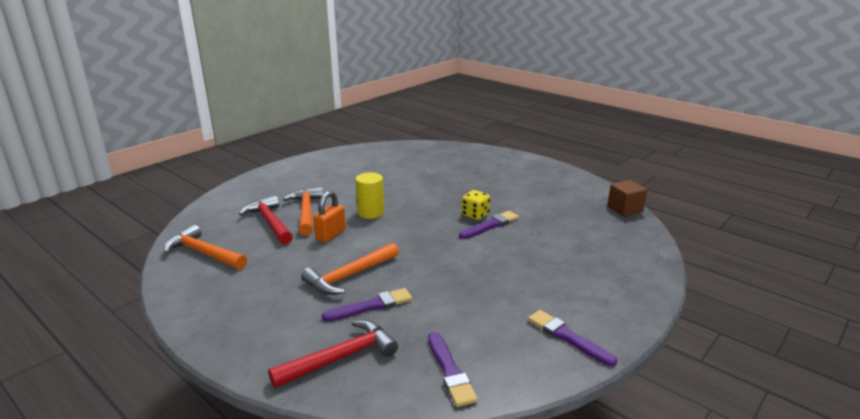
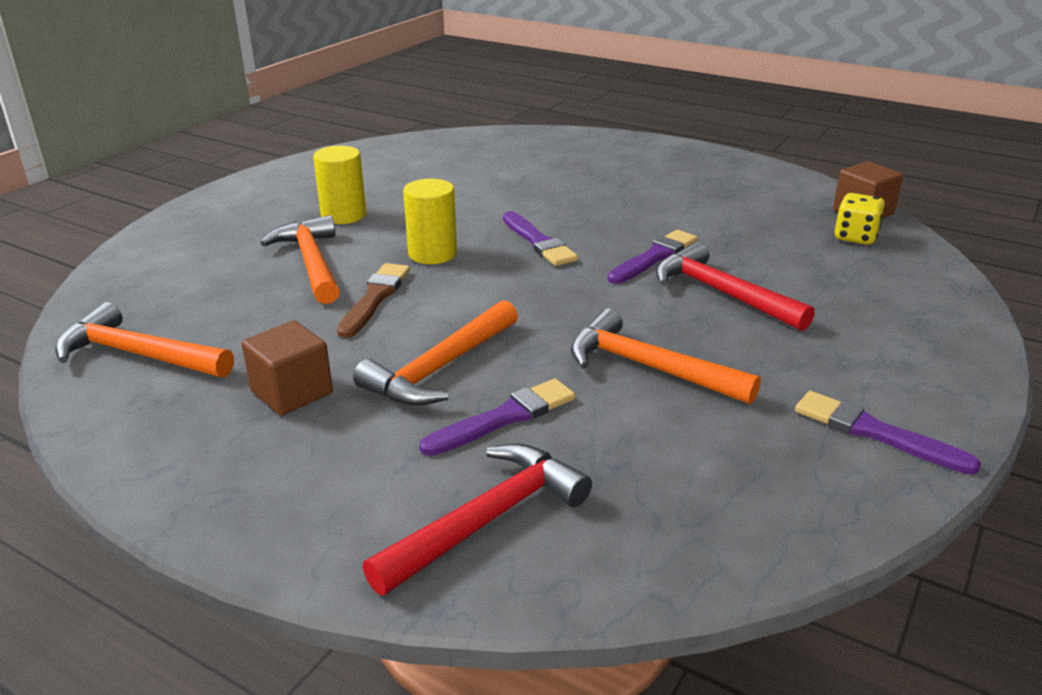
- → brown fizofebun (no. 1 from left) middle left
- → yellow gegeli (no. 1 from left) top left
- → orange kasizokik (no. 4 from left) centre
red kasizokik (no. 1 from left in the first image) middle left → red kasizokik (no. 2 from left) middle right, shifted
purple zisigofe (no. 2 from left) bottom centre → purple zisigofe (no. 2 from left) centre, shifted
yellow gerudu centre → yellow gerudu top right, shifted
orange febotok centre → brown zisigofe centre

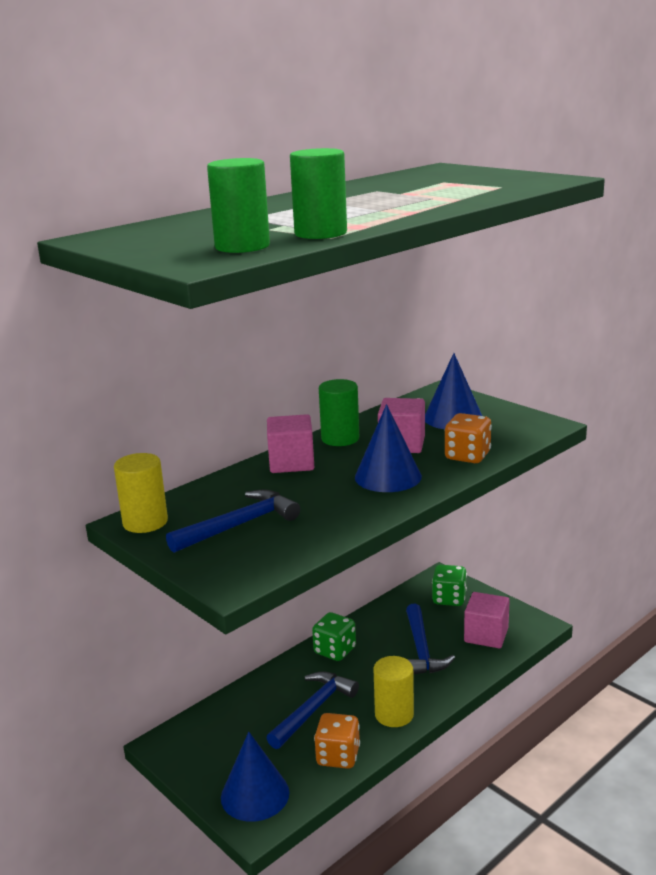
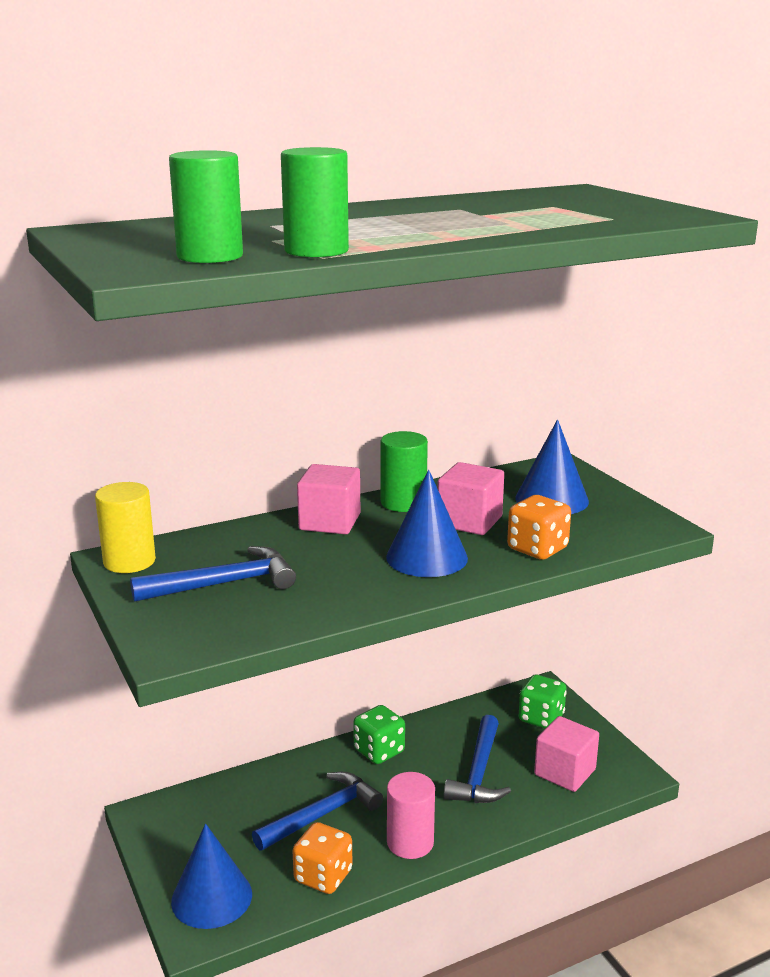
yellow gegeli (no. 2 from left) bottom centre → pink gegeli bottom centre

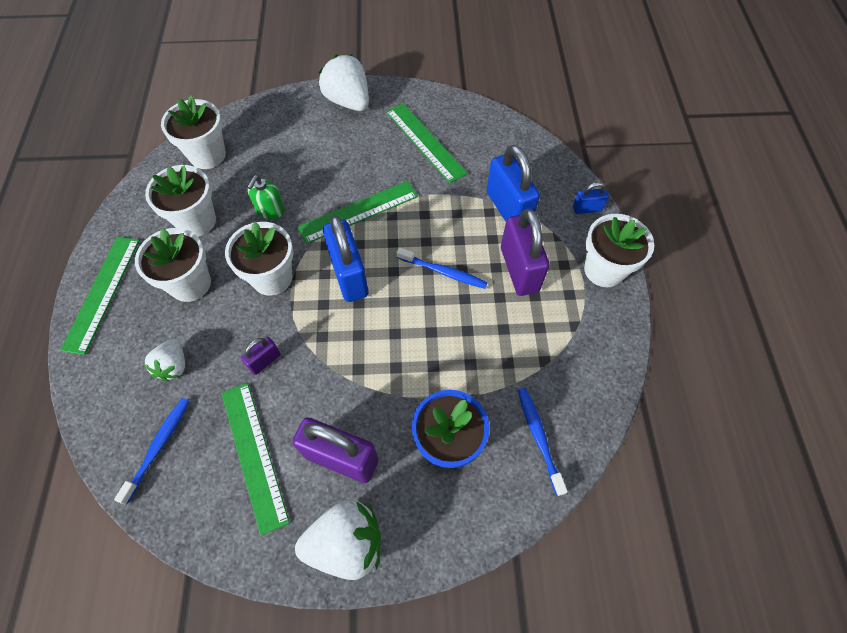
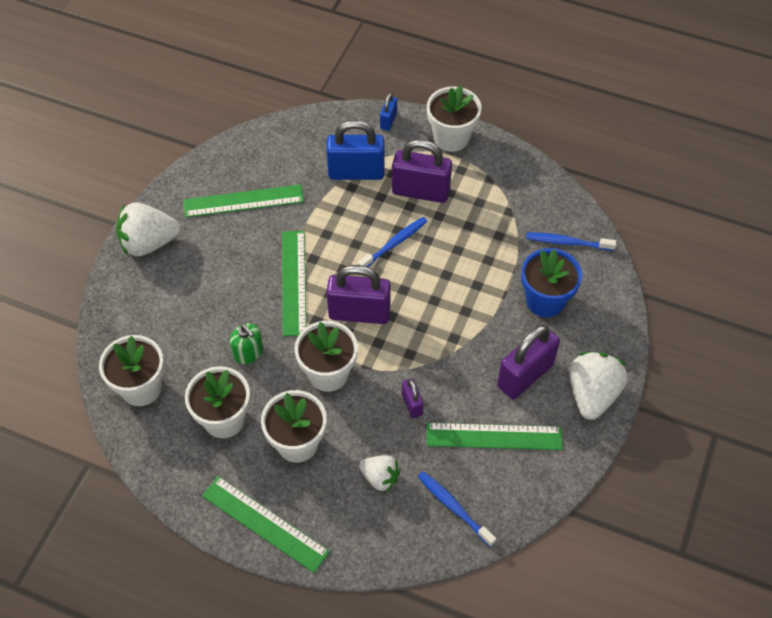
blue febotok (no. 1 from left) centre → purple febotok (no. 1 from left) centre

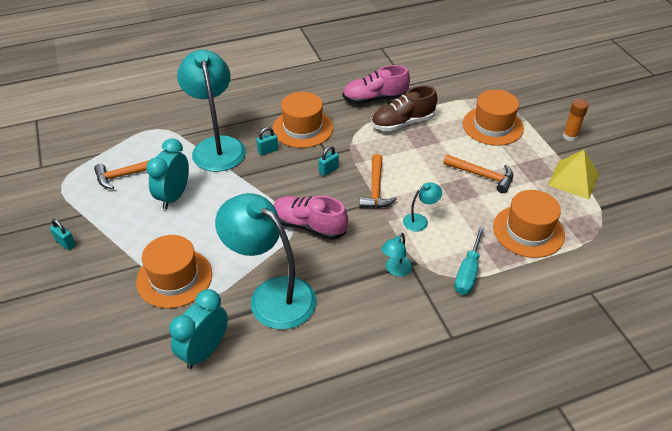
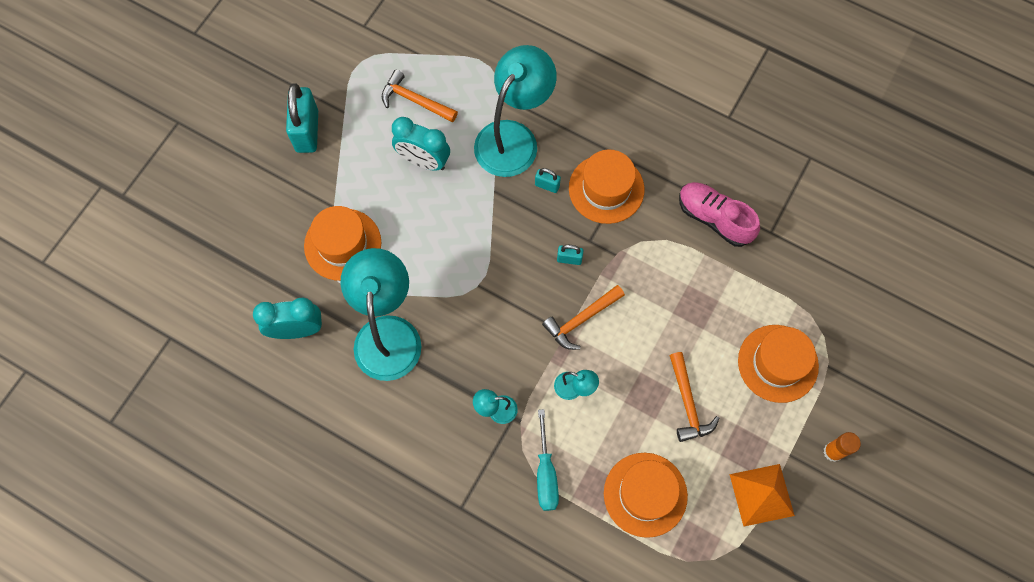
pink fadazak (no. 1 from left) centre → -
brown fadazak top centre → -
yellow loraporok middle right → orange loraporok bottom right
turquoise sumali (no. 1 from left in the first image) middle left → turquoise sumali (no. 2 from left) top centre, 135 degrees counterclockwise
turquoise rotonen middle right → turquoise rotonen bottom centre, 75 degrees counterclockwise
turquoise febotok (no. 1 from left) middle left → turquoise febotok (no. 1 from left) top left, x2.12

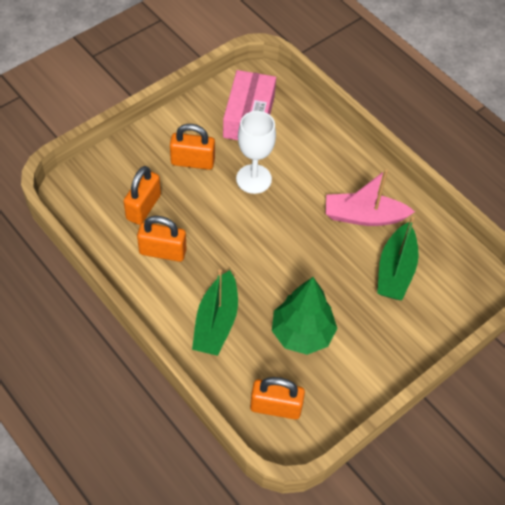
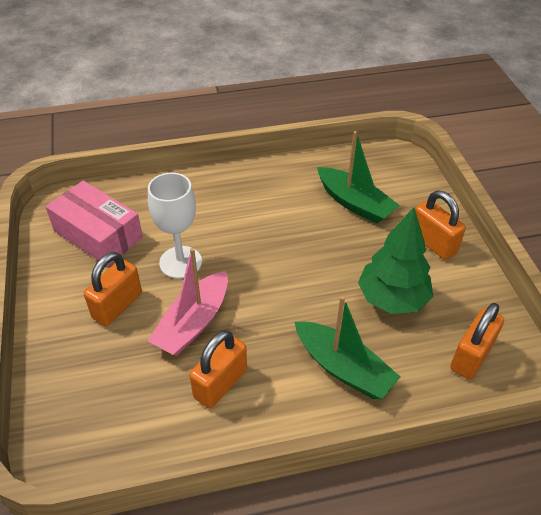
orange febotok (no. 1 from left in the first image) middle left → orange febotok (no. 3 from left) middle right, shifted
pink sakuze middle right → pink sakuze centre, shifted

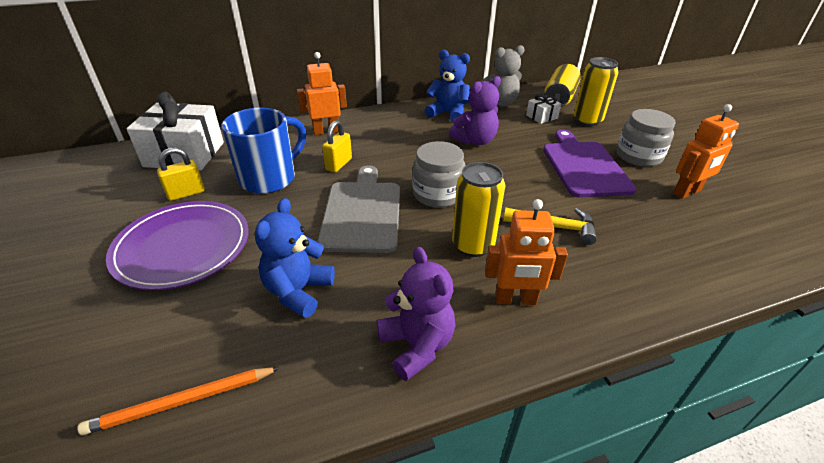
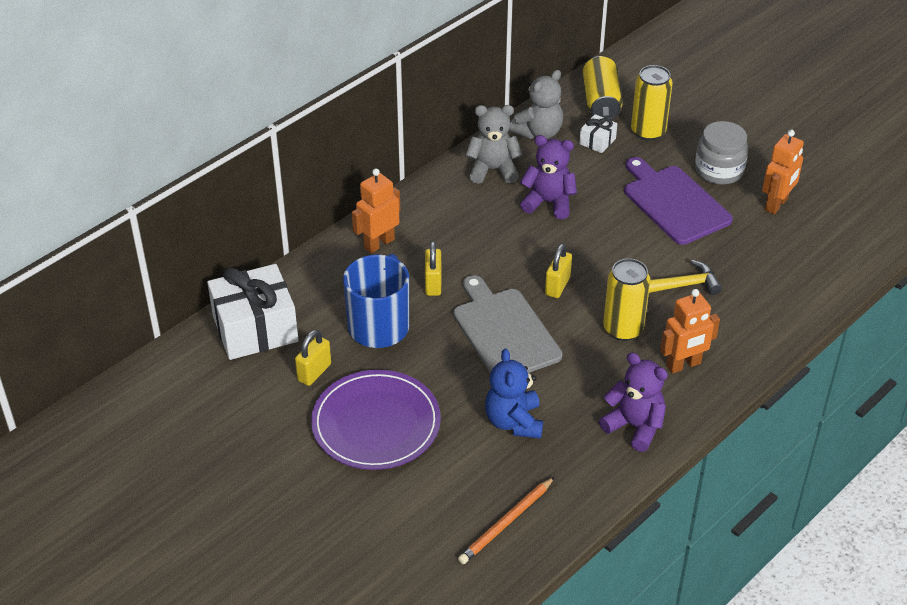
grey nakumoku (no. 1 from left) centre → yellow febotok (no. 3 from left) centre
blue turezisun (no. 2 from left) top centre → grey turezisun (no. 1 from left) top centre
purple turezisun (no. 2 from left in the first image) top centre → purple turezisun (no. 1 from left) top centre, 105 degrees counterclockwise

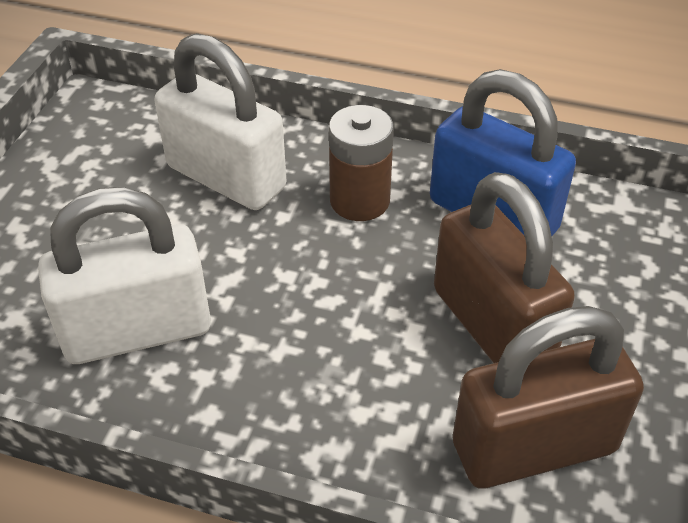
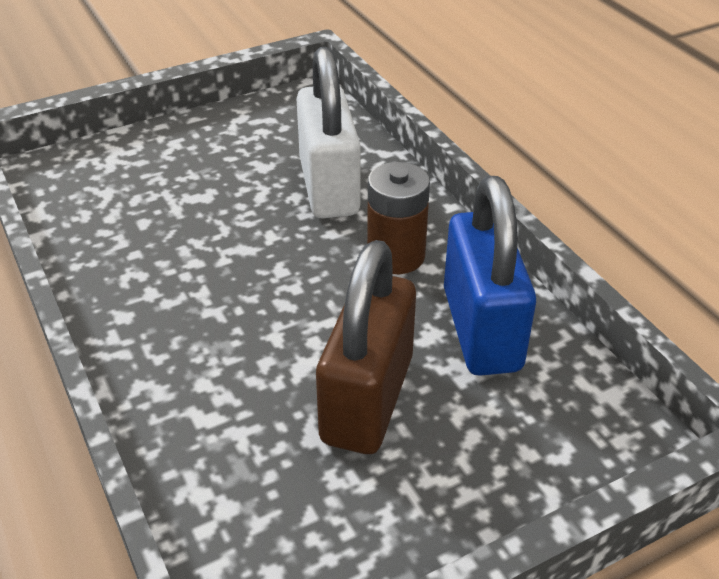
white febotok (no. 1 from left) middle left → -
brown febotok (no. 2 from left) bottom right → -

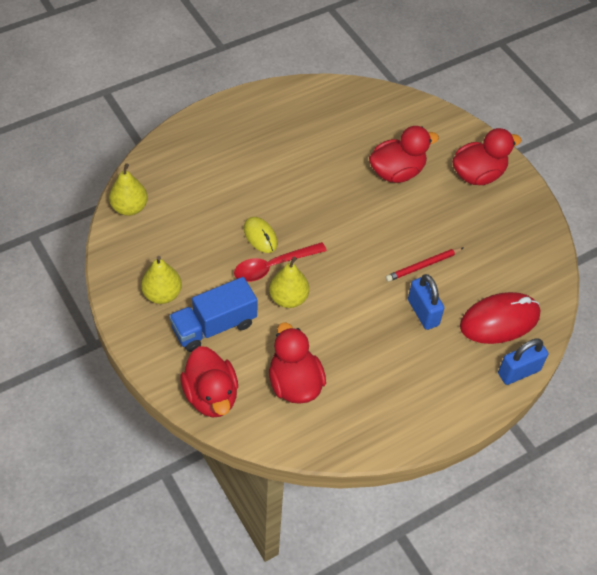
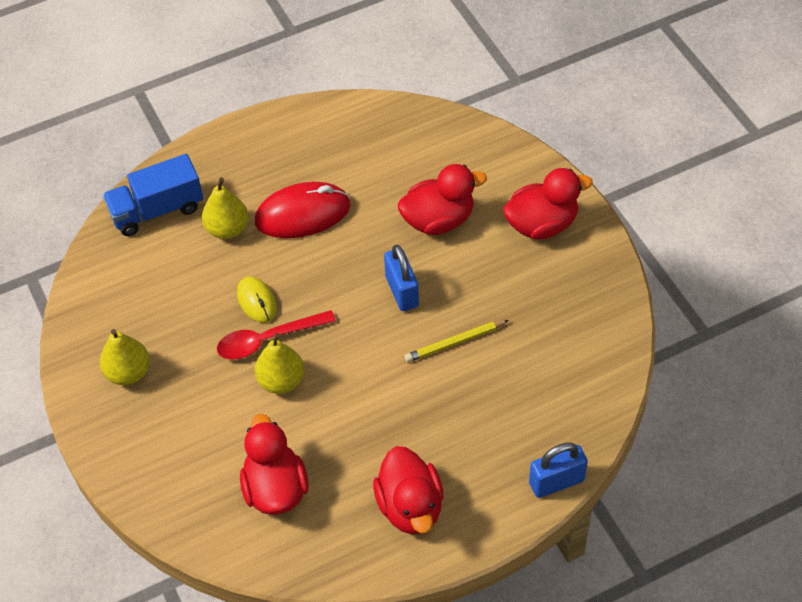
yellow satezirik (no. 1 from left in the first image) top left → yellow satezirik (no. 2 from left) middle left, shifted
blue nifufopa centre → blue nifufopa top left, shifted
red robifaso (no. 1 from left in the first image) centre → red robifaso (no. 2 from left) bottom centre, shifted
blue febotok (no. 1 from left) middle right → blue febotok (no. 1 from left) centre, shifted
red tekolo middle right → red tekolo centre, shifted
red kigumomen middle right → yellow kigumomen centre

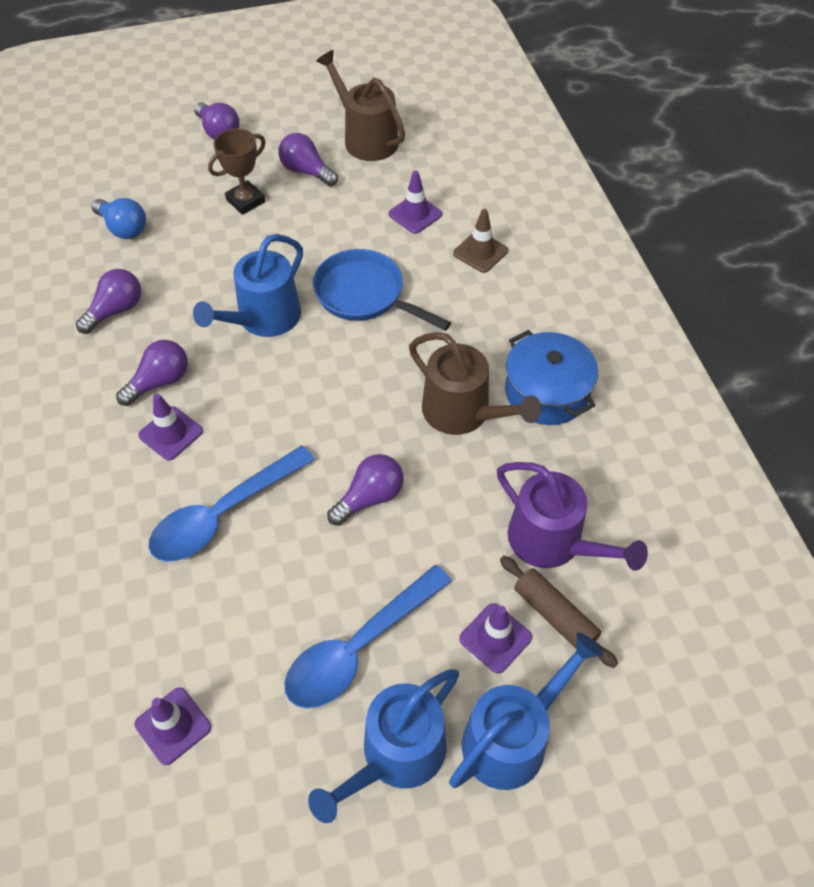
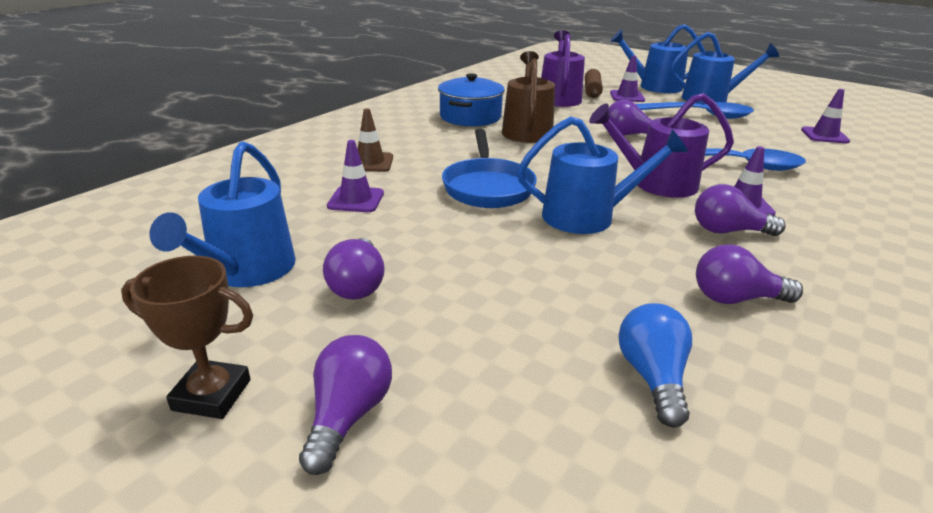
- → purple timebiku (no. 2 from left) top right
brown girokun top left → brown girokun middle left, shifted
brown timebiku (no. 1 from left) top centre → blue timebiku (no. 1 from left) middle left

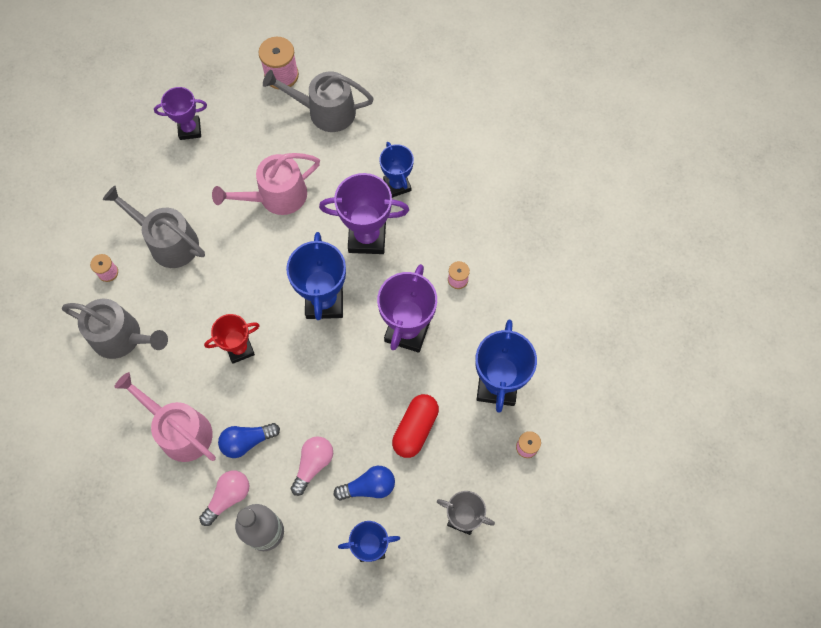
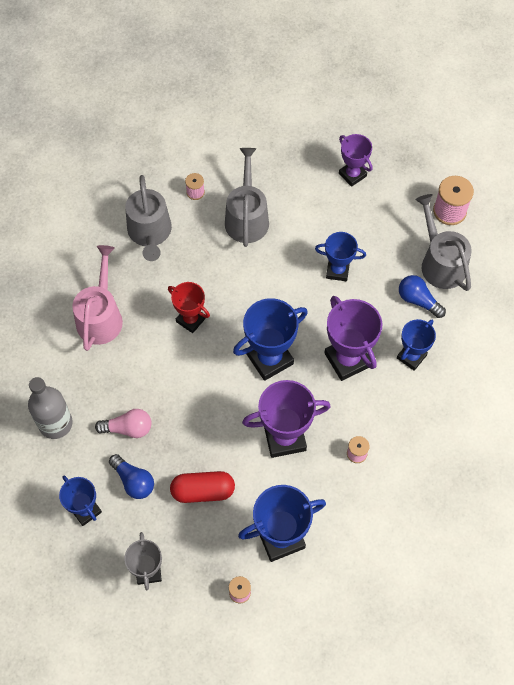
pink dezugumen (no. 1 from left) bottom left → -
blue dezugumen (no. 1 from left in the first image) bottom left → blue dezugumen (no. 2 from left) middle right, shifted
pink timebiku (no. 2 from left) top left → blue girokun (no. 4 from left) centre

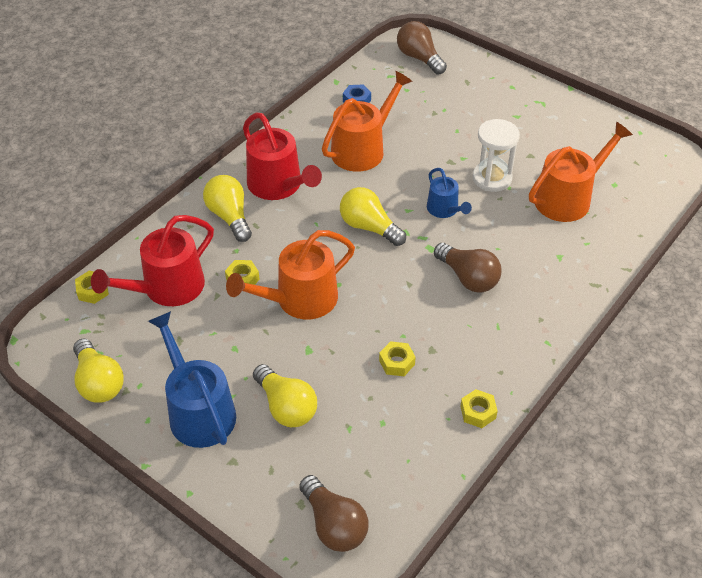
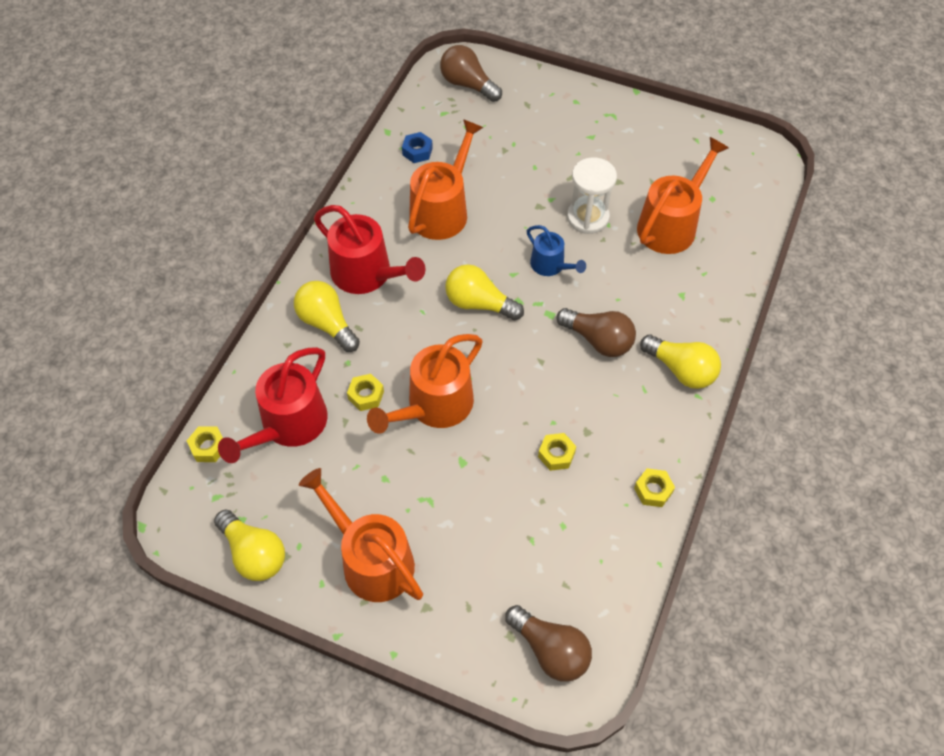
yellow dezugumen (no. 3 from left in the first image) bottom centre → yellow dezugumen (no. 4 from left) middle right, shifted
blue timebiku (no. 1 from left) middle left → orange timebiku (no. 1 from left) bottom centre

